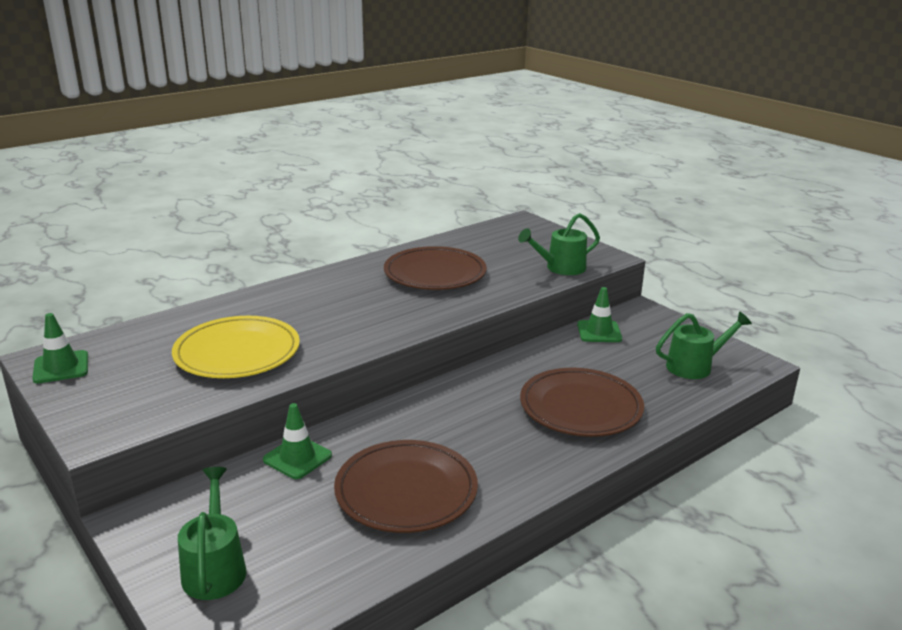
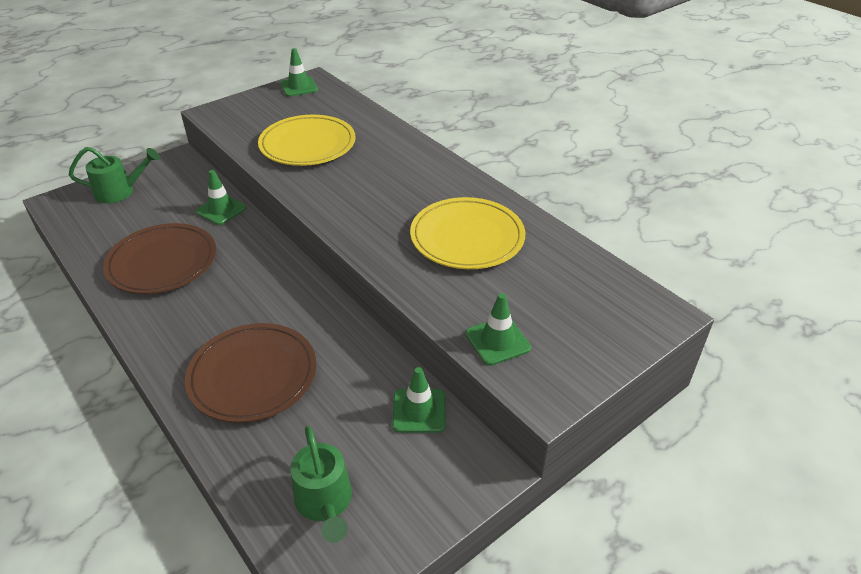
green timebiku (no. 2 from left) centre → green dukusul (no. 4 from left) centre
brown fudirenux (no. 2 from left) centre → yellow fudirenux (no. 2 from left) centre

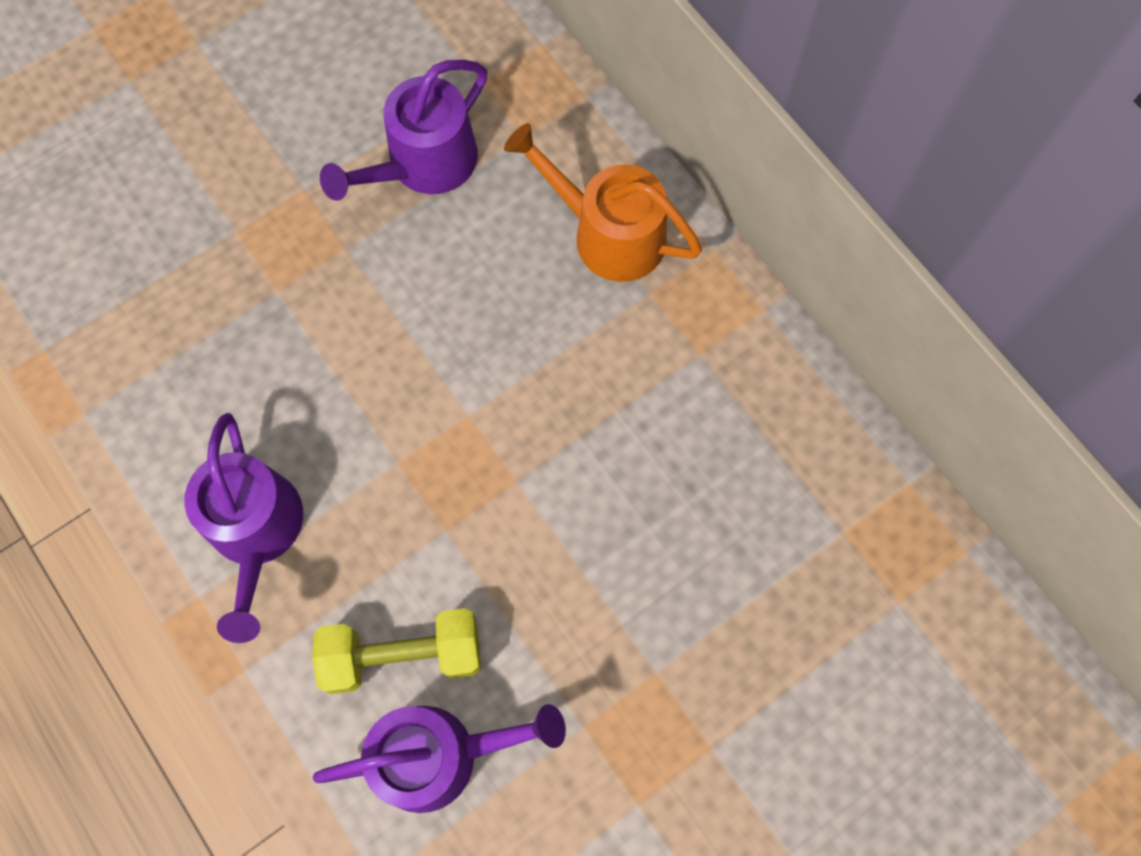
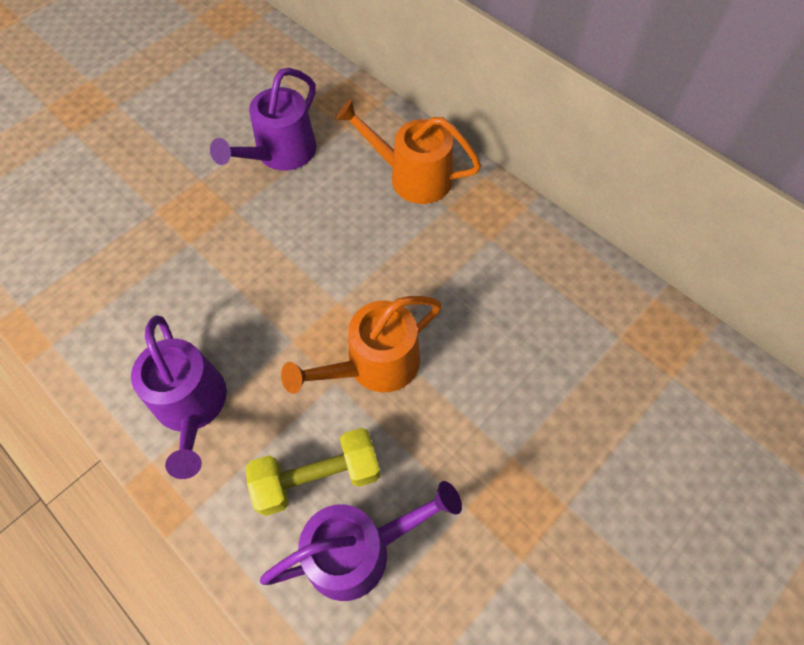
- → orange timebiku (no. 1 from left) centre

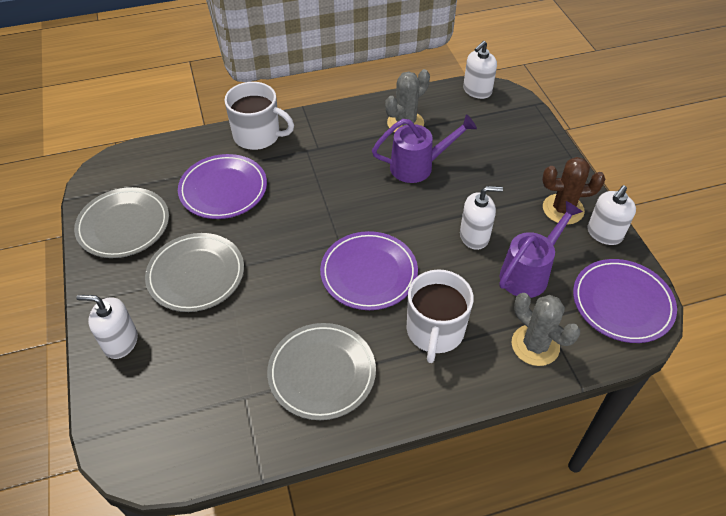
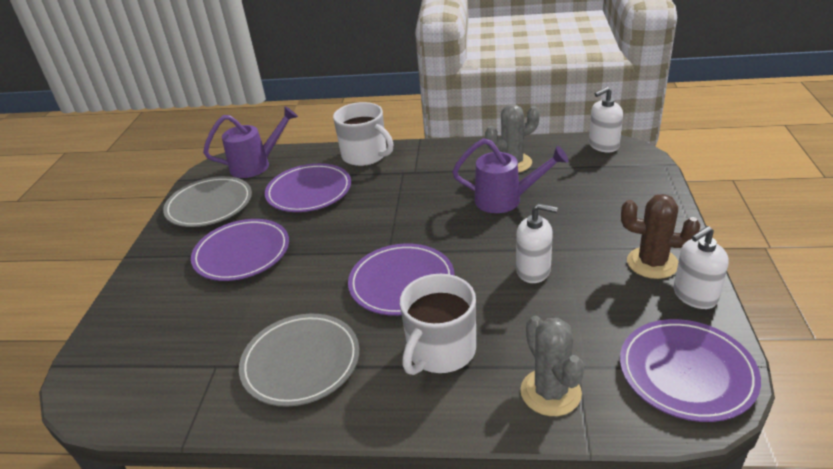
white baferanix (no. 1 from left) middle left → -
purple timebiku (no. 2 from left in the first image) middle right → purple timebiku (no. 1 from left) top left, shifted
grey fudirenux (no. 2 from left) middle left → purple fudirenux (no. 1 from left) middle left

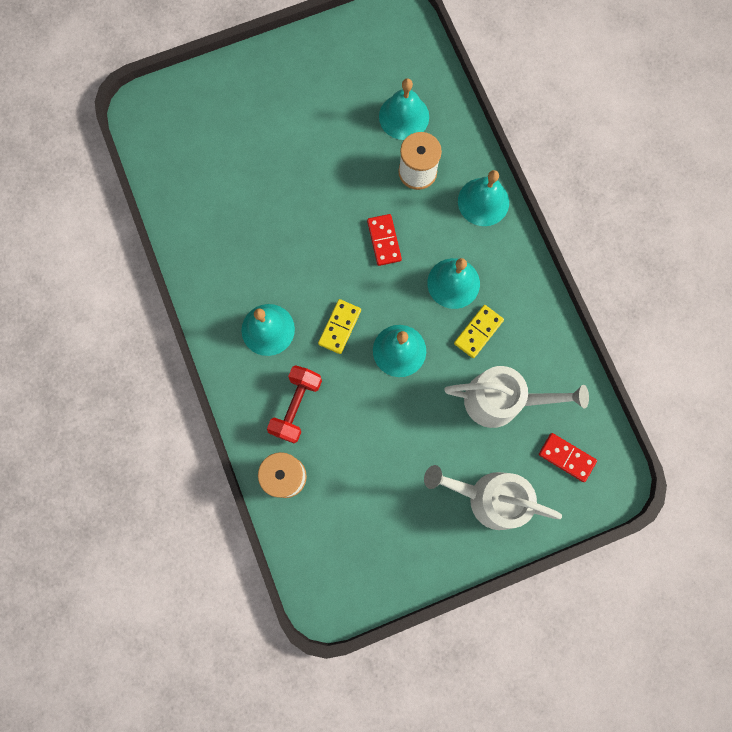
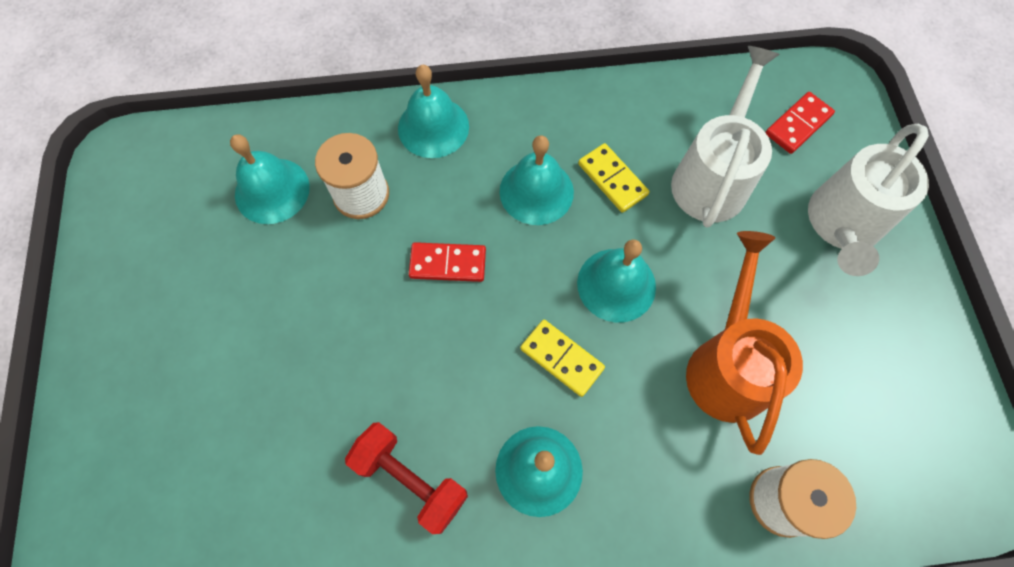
- → orange timebiku middle right
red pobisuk centre → red pobisuk bottom centre, shifted

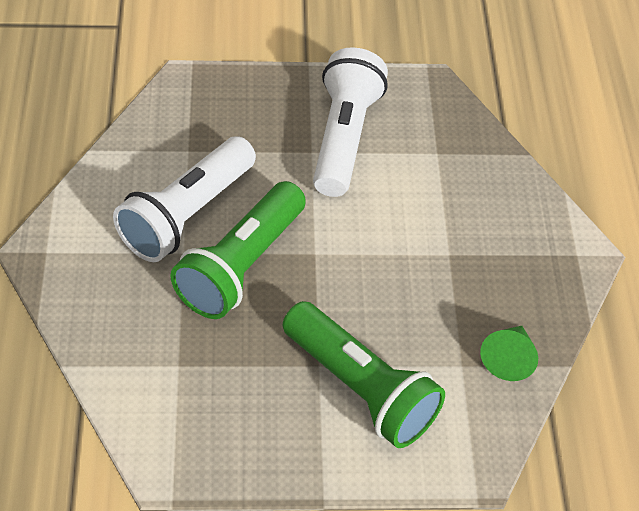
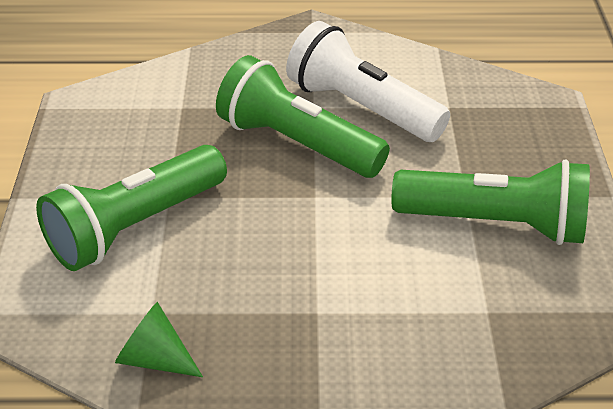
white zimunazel (no. 2 from left) top centre → green zimunazel (no. 3 from left) middle right

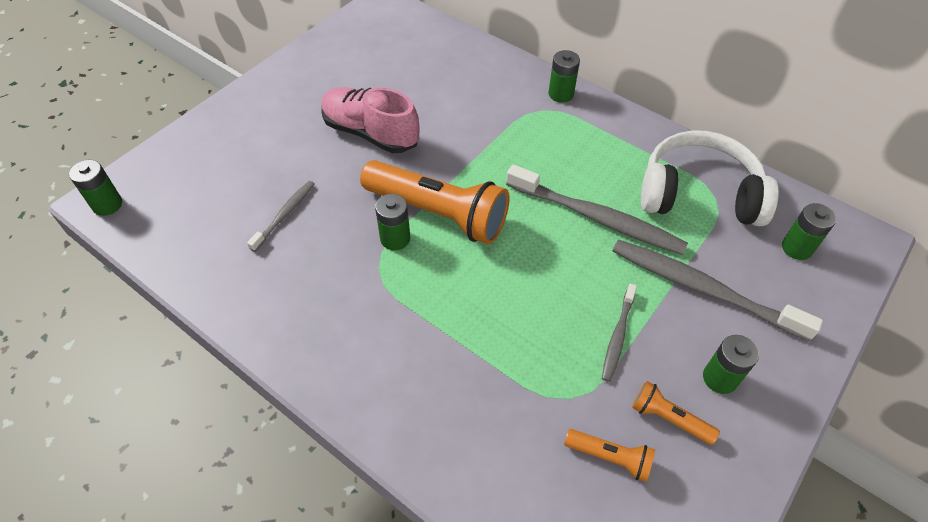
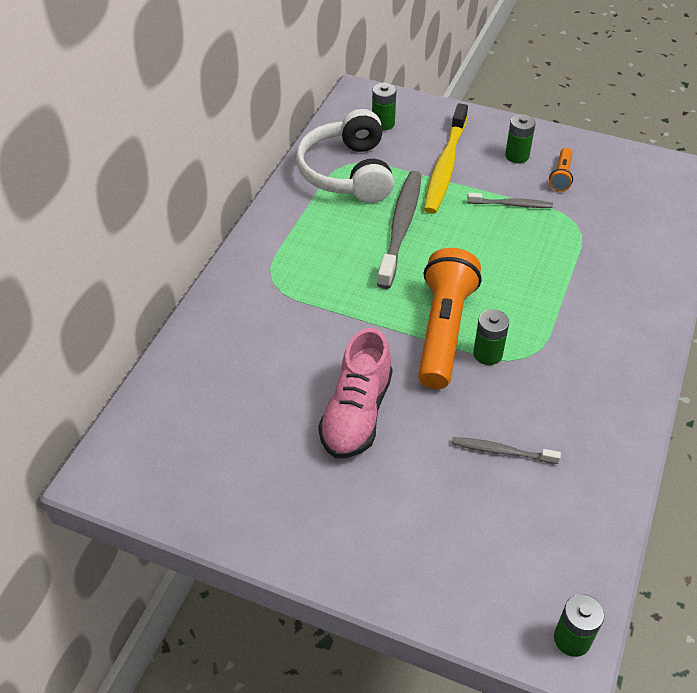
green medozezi (no. 3 from left) top centre → -
orange zimunazel (no. 2 from left) bottom centre → -
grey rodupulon (no. 4 from left) middle right → yellow rodupulon top centre

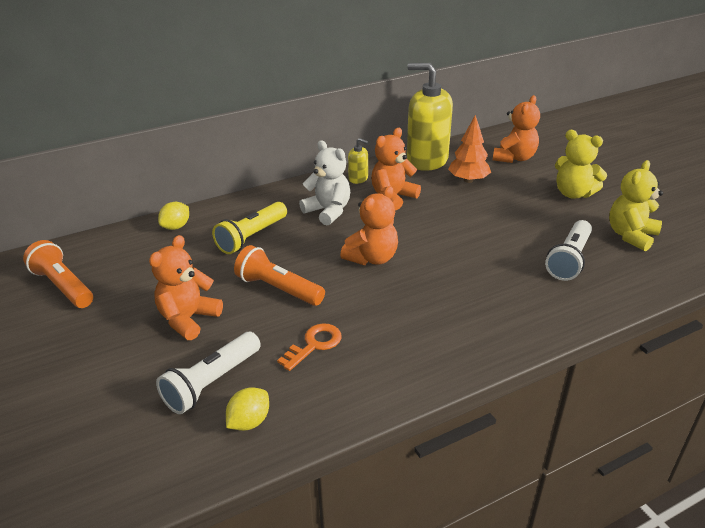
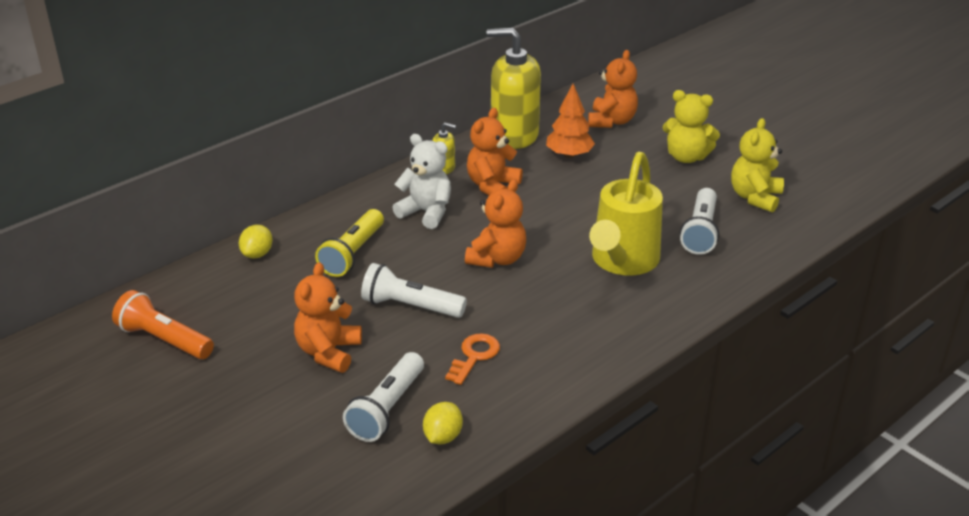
- → yellow timebiku centre
orange zimunazel (no. 2 from left) centre → white zimunazel (no. 2 from left) centre

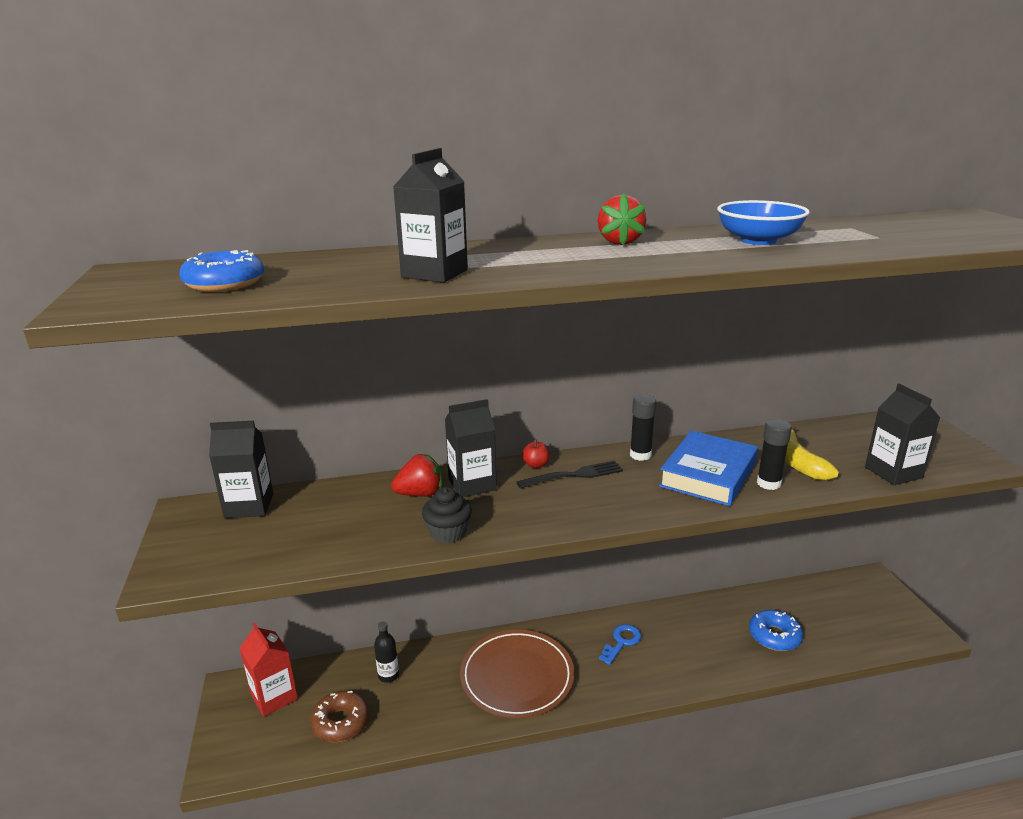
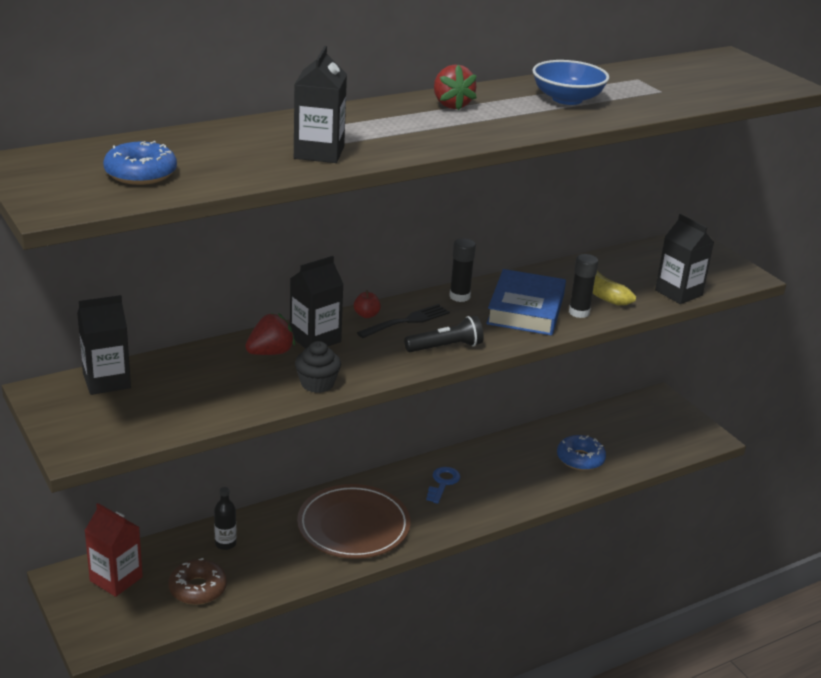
- → black zimunazel centre

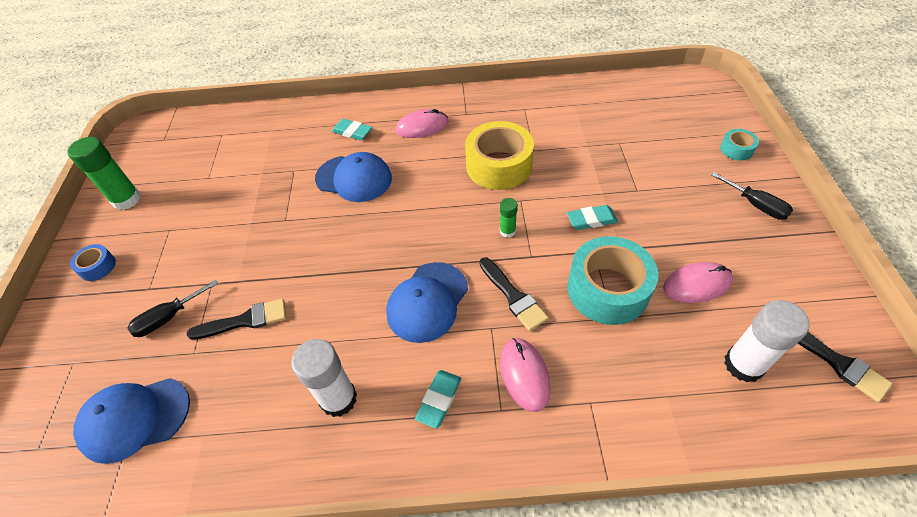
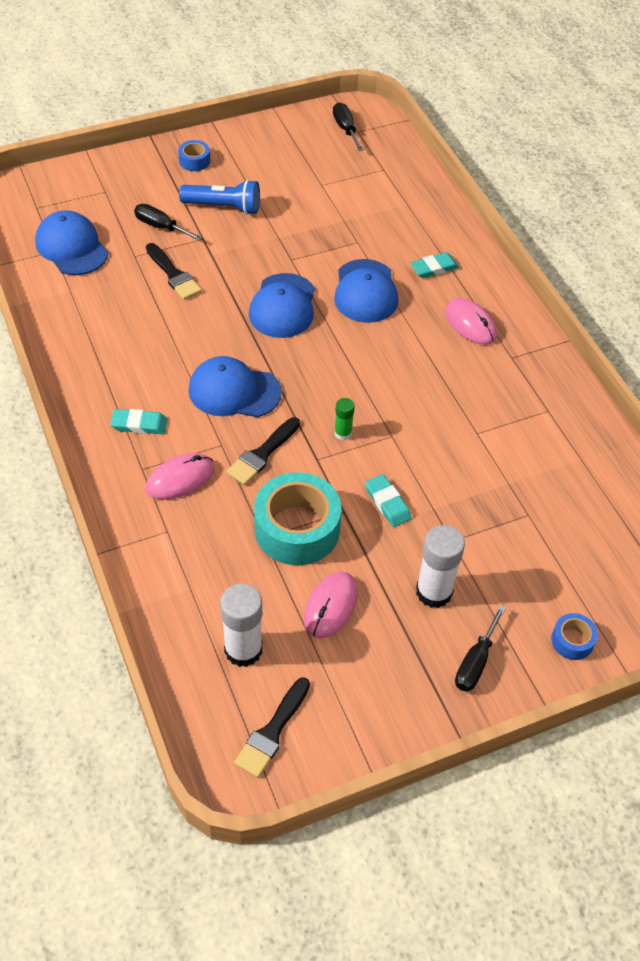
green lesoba (no. 1 from left) middle left → -
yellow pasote top centre → -
- → blue zimunazel top centre
- → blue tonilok (no. 3 from left) top centre
- → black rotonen (no. 2 from left) top centre
white lesoba (no. 1 from left in the first image) bottom centre → white lesoba (no. 2 from left) middle right, shifted
turquoise pasote (no. 2 from left) top right → blue pasote (no. 2 from left) middle right
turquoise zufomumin (no. 1 from left in the first image) top centre → turquoise zufomumin (no. 3 from left) top right, 60 degrees clockwise
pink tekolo (no. 3 from left in the first image) middle right → pink tekolo (no. 2 from left) centre, 60 degrees clockwise

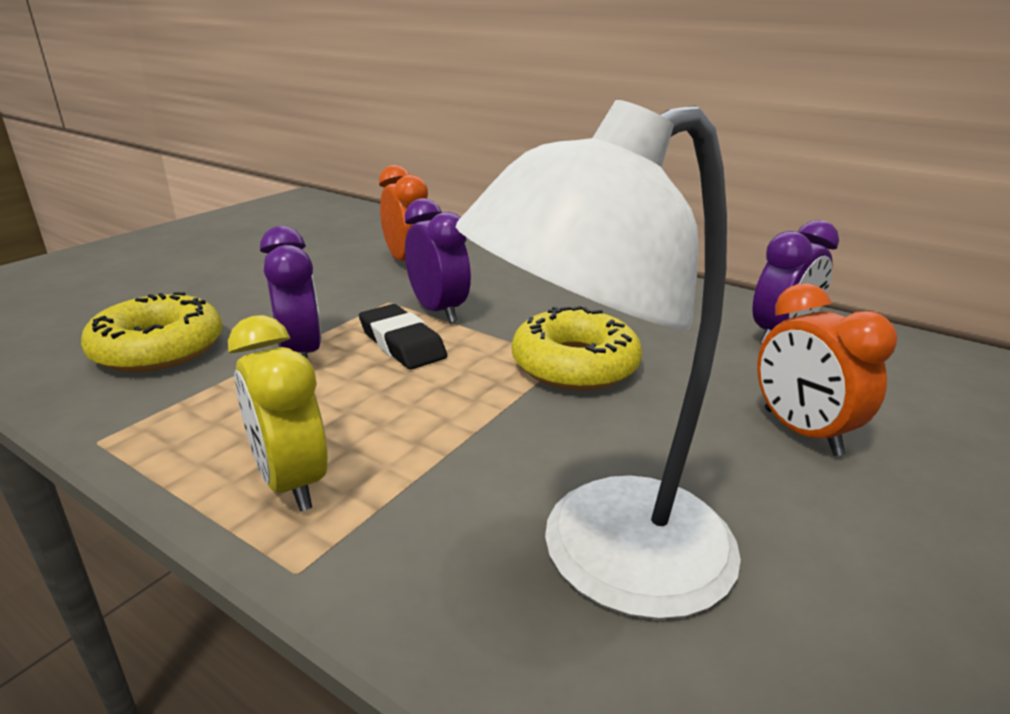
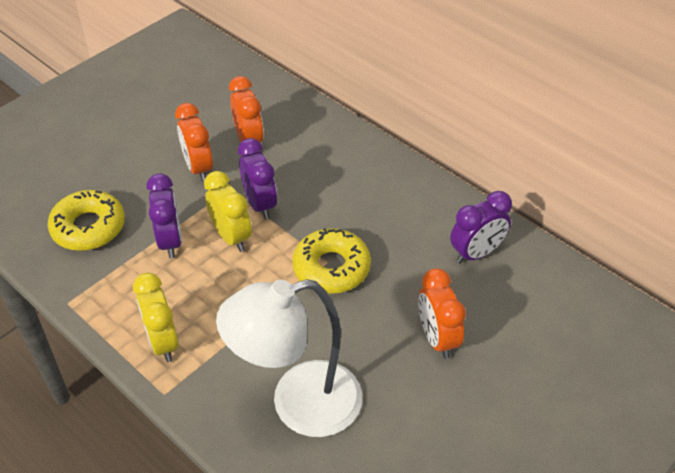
- → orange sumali (no. 1 from left) top left
black zufomumin centre → yellow sumali (no. 2 from left) centre

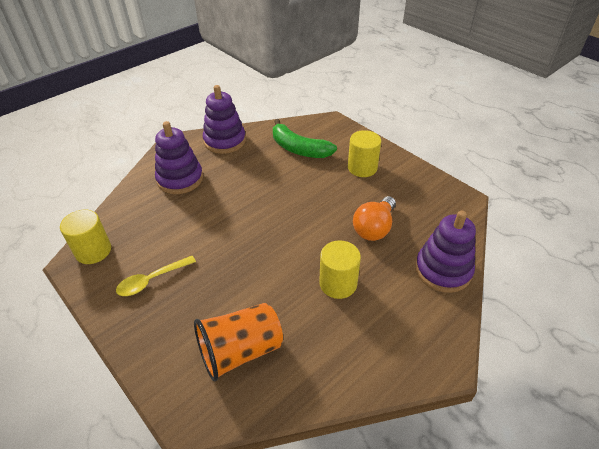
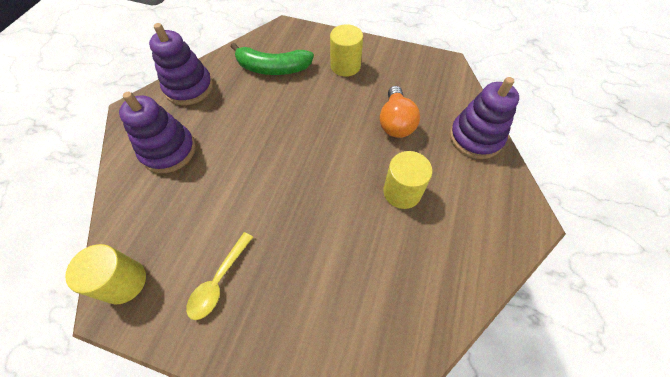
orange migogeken bottom centre → -

